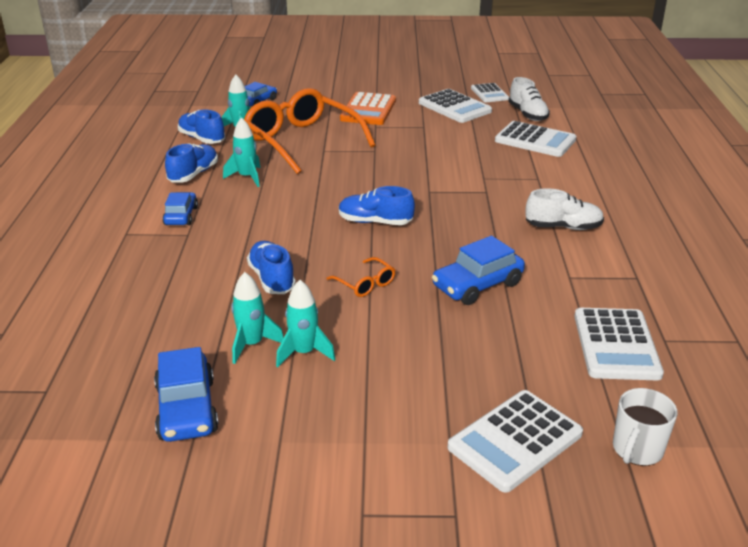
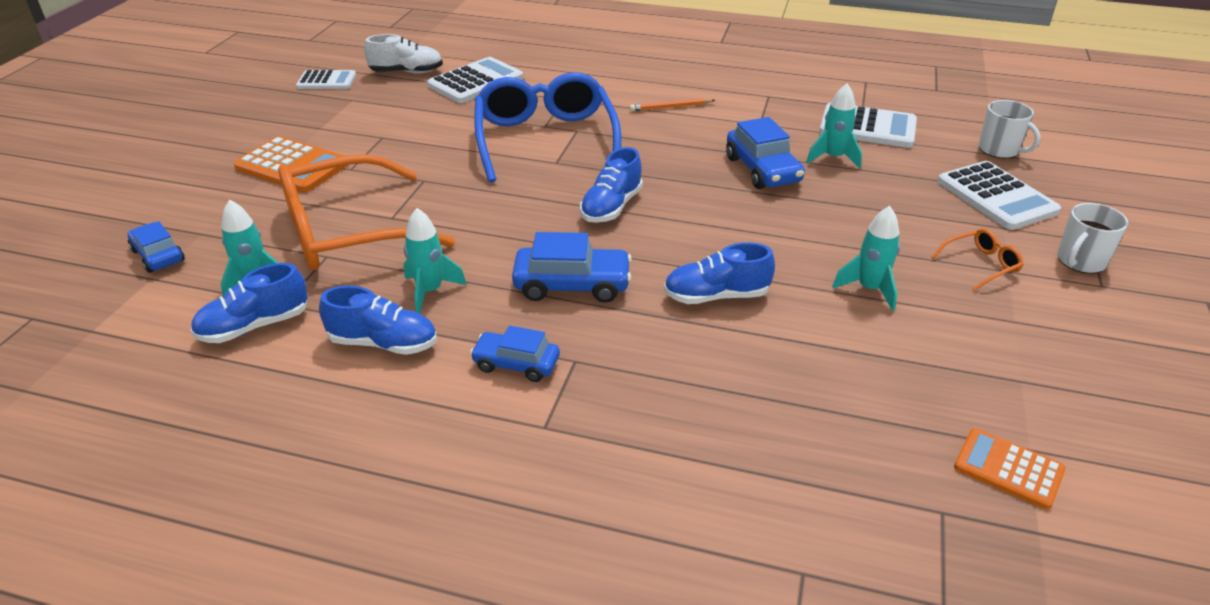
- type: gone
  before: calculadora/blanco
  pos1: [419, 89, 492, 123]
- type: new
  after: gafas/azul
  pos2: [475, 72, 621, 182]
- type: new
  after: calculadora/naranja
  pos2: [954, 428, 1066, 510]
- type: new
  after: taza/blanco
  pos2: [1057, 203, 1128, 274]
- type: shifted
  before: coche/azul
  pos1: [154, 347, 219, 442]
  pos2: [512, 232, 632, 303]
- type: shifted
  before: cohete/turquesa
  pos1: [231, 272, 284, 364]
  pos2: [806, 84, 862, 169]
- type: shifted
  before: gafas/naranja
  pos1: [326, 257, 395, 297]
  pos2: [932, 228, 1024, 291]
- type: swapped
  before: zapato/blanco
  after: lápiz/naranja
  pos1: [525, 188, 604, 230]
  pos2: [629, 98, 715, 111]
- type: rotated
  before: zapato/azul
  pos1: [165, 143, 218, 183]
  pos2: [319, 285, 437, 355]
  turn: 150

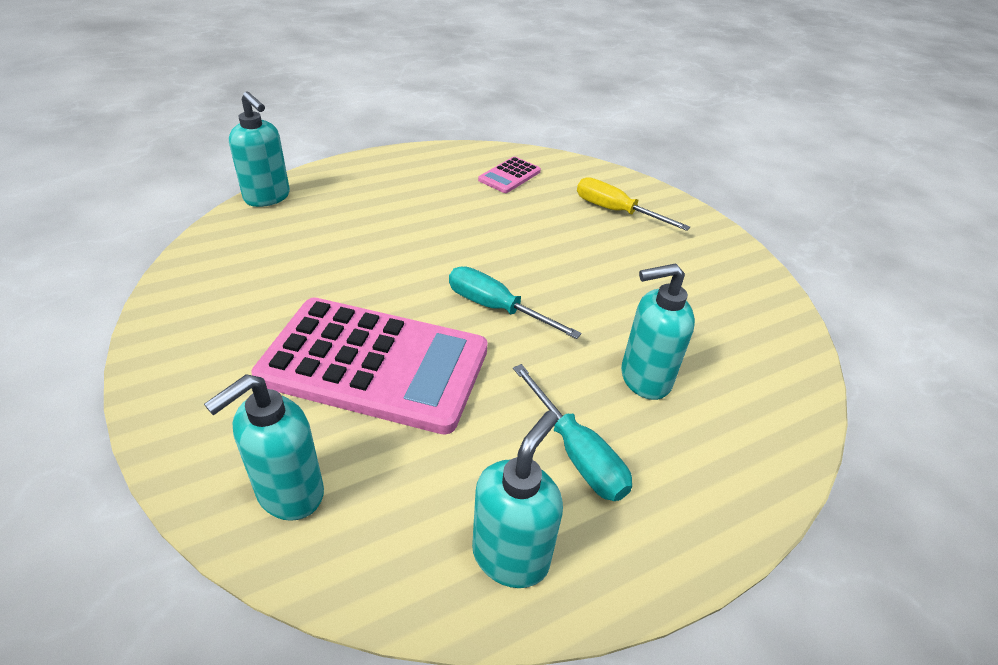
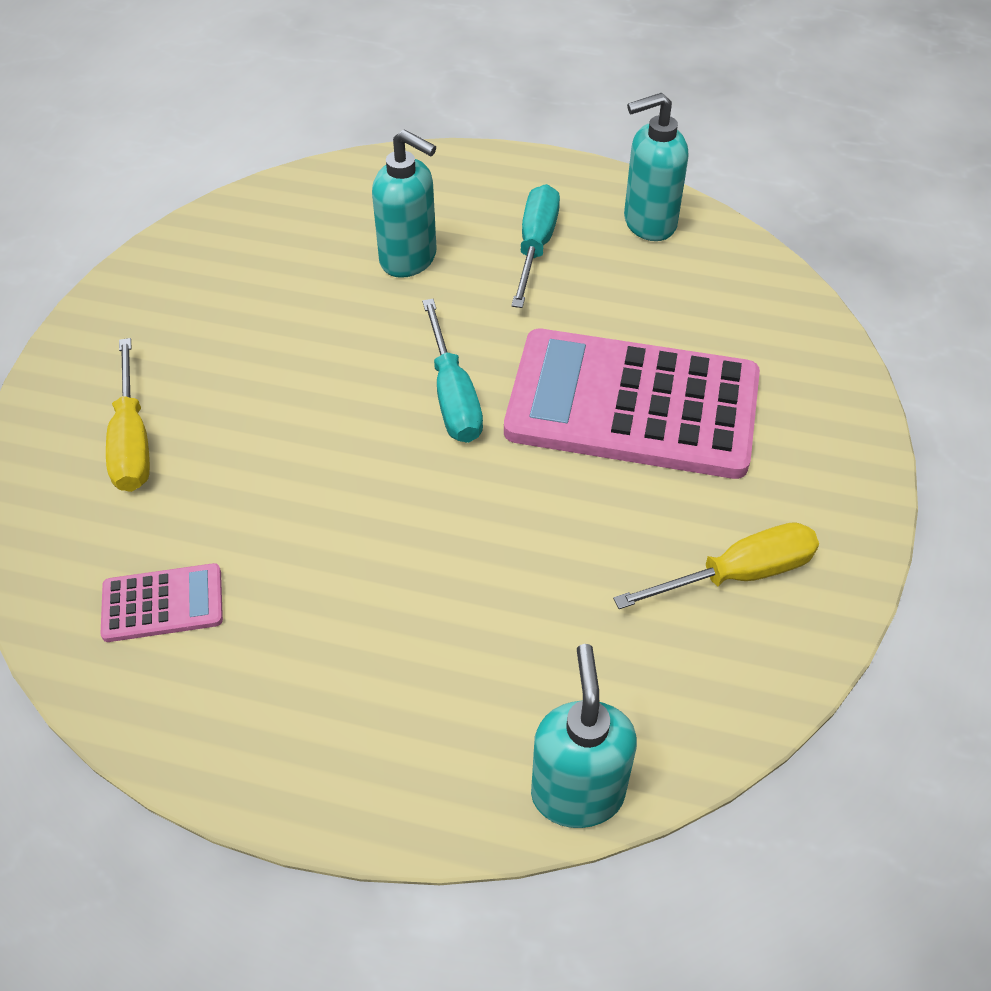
- type: gone
  before: dispensador de jabón/turquesa
  pos1: [204, 374, 324, 521]
- type: new
  after: destornillador/amarillo
  pos2: [613, 522, 819, 609]
- type: rotated
  before: calculadora/rosa
  pos1: [251, 297, 488, 435]
  pos2: [504, 329, 760, 479]
  turn: -45

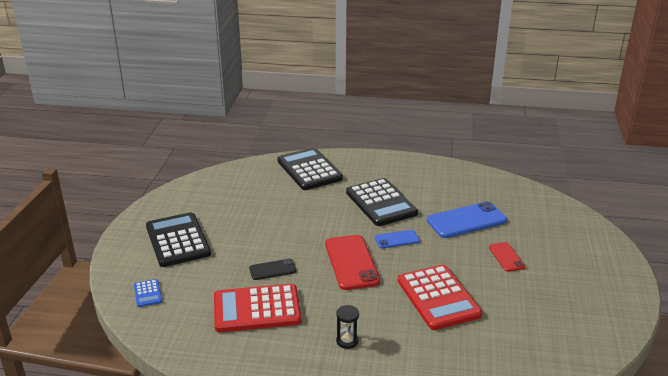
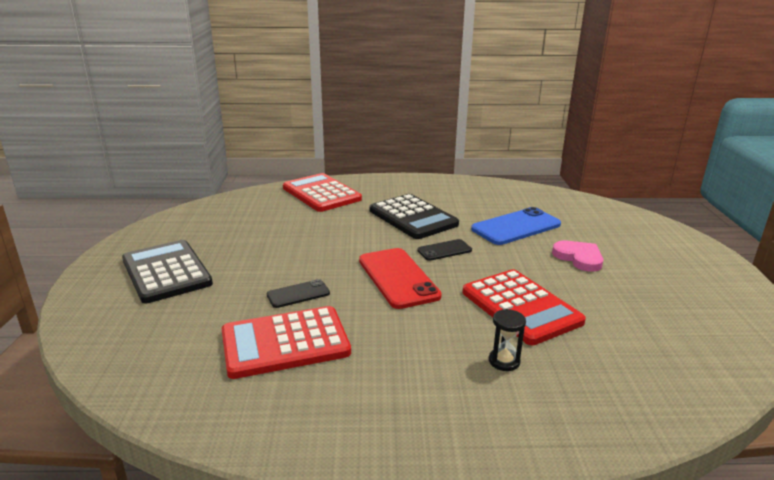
- type: gone
  before: calculadora/azul
  pos1: [134, 279, 162, 307]
- type: shifted
  before: reloj de arena/negro
  pos1: [336, 305, 359, 349]
  pos2: [489, 309, 526, 371]
- type: swapped
  before: móvil/rojo
  after: corazón/rosa
  pos1: [489, 242, 525, 272]
  pos2: [552, 240, 603, 272]
- type: repainted
  before: calculadora/negro
  after: calculadora/rojo
  pos1: [278, 148, 343, 190]
  pos2: [283, 173, 362, 212]
- type: repainted
  before: móvil/azul
  after: móvil/negro
  pos1: [375, 230, 420, 248]
  pos2: [417, 239, 472, 261]

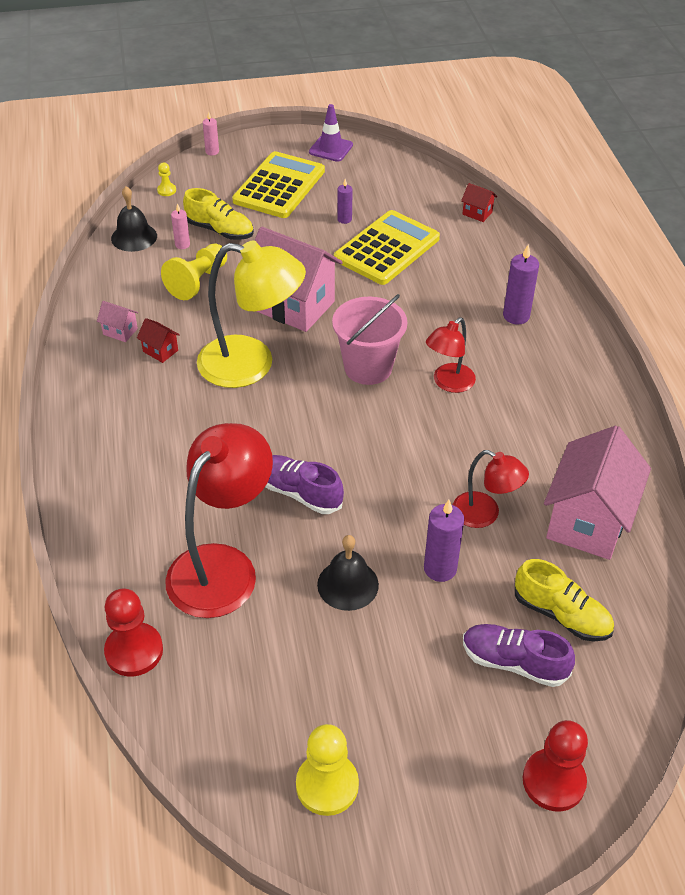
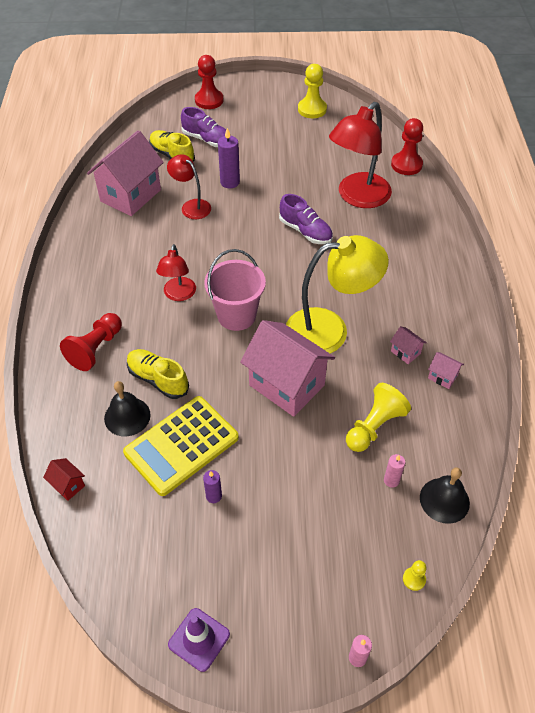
- type: gone
  before: calculadora/amarillo
  pos1: [232, 151, 325, 218]
- type: shifted
  before: zapato/amarillo
  pos1: [183, 188, 254, 240]
  pos2: [127, 349, 189, 399]
- type: shifted
  before: campana/negro
  pos1: [317, 535, 379, 611]
  pos2: [104, 381, 150, 437]
- type: swapped
  before: vela/morado
  after: peón/rojo
  pos1: [503, 245, 539, 325]
  pos2: [60, 313, 122, 371]
- type: repainted
  before: casa/rojo
  after: casa/rosa
  pos1: [137, 318, 180, 363]
  pos2: [390, 326, 426, 364]
- type: rotated
  before: lámpara/amarillo
  pos1: [197, 240, 306, 388]
  pos2: [286, 235, 389, 354]
  turn: 150
- type: rotated
  before: lámpara/rojo
  pos1: [426, 318, 476, 393]
  pos2: [156, 244, 196, 301]
  turn: 135

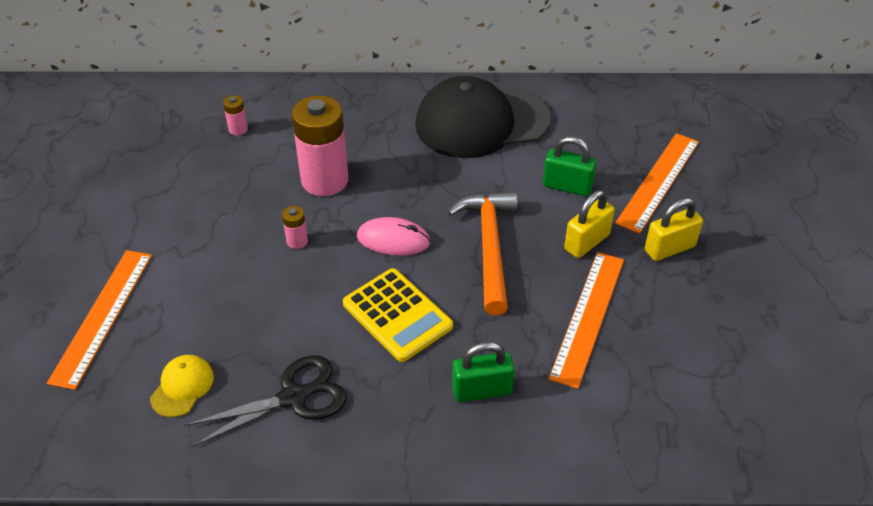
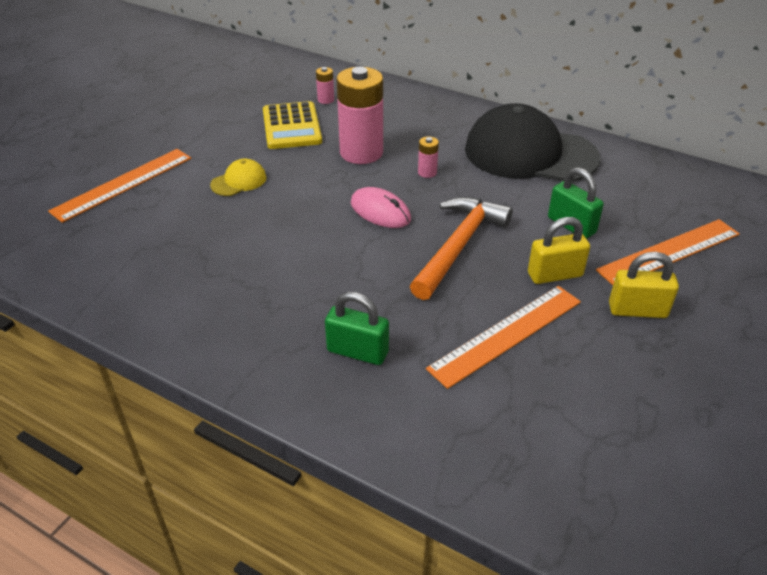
- type: gone
  before: tijeras/negro
  pos1: [185, 355, 347, 447]
- type: shifted
  before: gorra/amarillo
  pos1: [150, 355, 214, 417]
  pos2: [210, 159, 267, 196]
- type: shifted
  before: pila/rosa
  pos1: [282, 206, 308, 249]
  pos2: [418, 137, 439, 178]
- type: shifted
  before: calculadora/amarillo
  pos1: [343, 268, 453, 362]
  pos2: [263, 101, 322, 149]

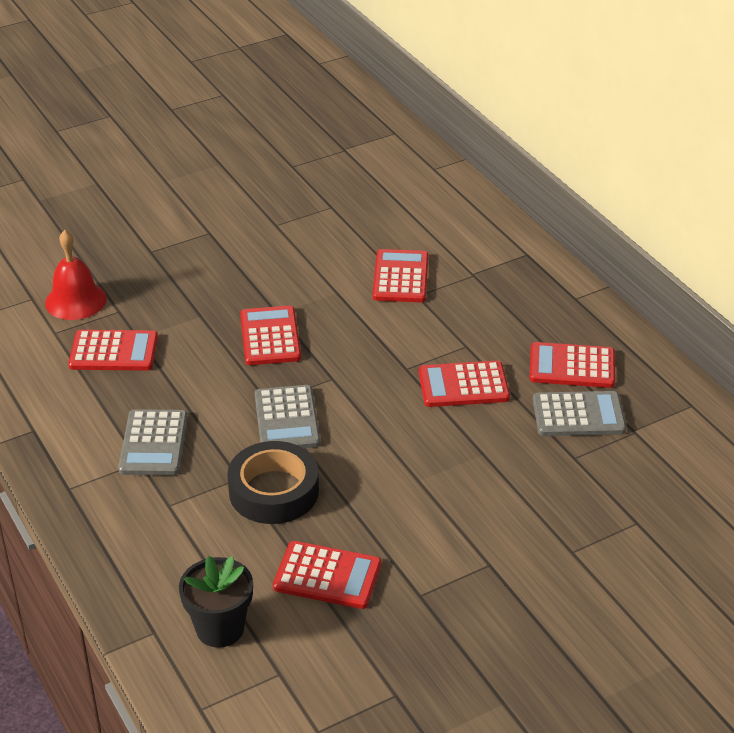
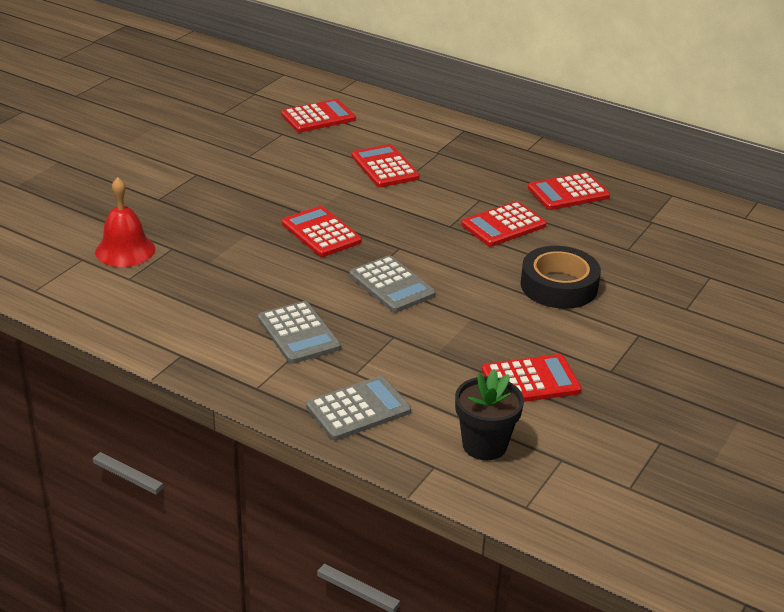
- type: shifted
  before: calculadora/rojo
  pos1: [68, 330, 158, 371]
  pos2: [281, 99, 356, 132]
- type: shifted
  before: cinta adhesiva/negro
  pos1: [227, 441, 319, 524]
  pos2: [521, 246, 601, 309]
- type: shifted
  before: calculadora/gris
  pos1: [533, 391, 626, 436]
  pos2: [306, 376, 411, 440]

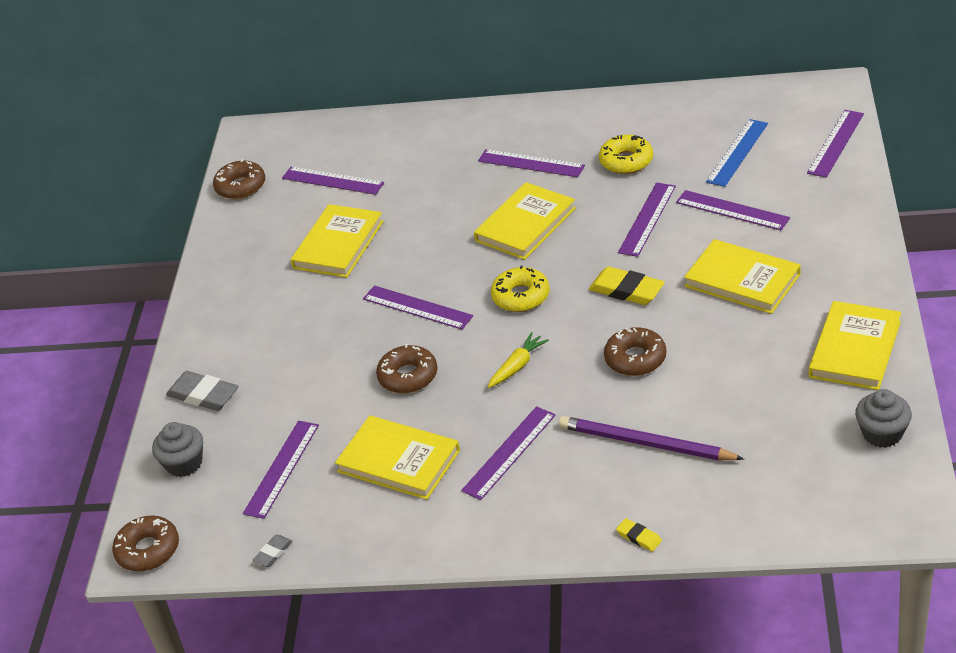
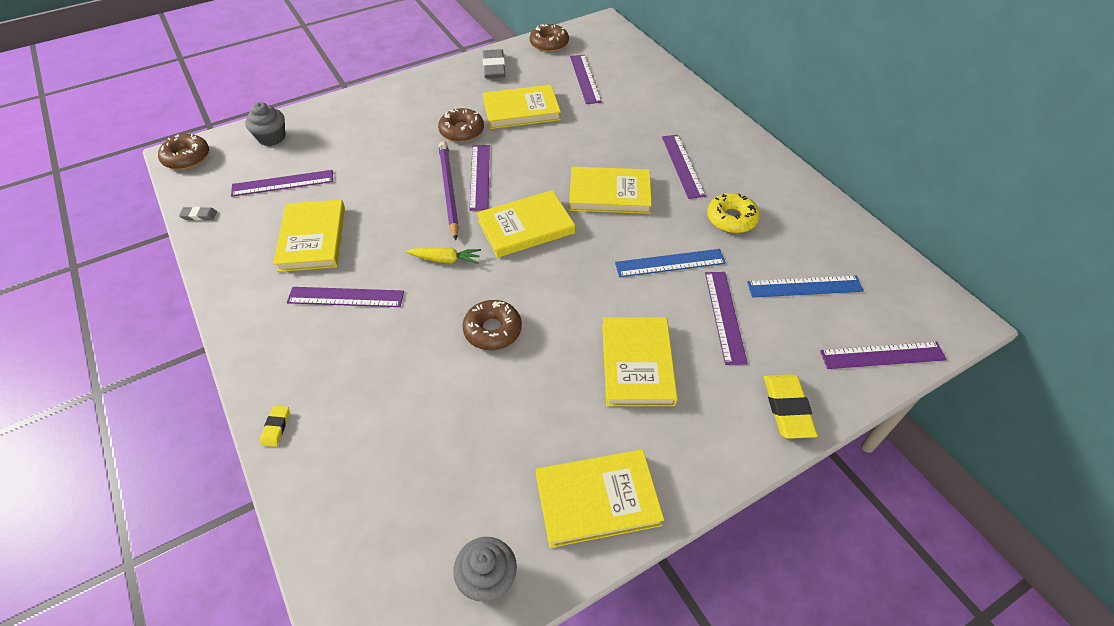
- type: shifted
  before: goma de borrar/gris
  pos1: [166, 371, 239, 411]
  pos2: [483, 49, 506, 78]
- type: shifted
  before: rosquilla/marrón
  pos1: [376, 344, 437, 393]
  pos2: [438, 108, 484, 142]
- type: shifted
  before: lápiz/morado
  pos1: [559, 416, 744, 460]
  pos2: [439, 141, 459, 240]
- type: shifted
  before: goma de borrar/amarillo
  pos1: [589, 267, 665, 305]
  pos2: [764, 374, 818, 439]
- type: swapped
  before: rosquilla/amarillo
  after: libro/amarillo
  pos1: [491, 266, 550, 312]
  pos2: [477, 190, 575, 258]
- type: repainted
  before: regla/morado
  after: regla/azul
  pos1: [618, 183, 676, 257]
  pos2: [615, 249, 726, 277]

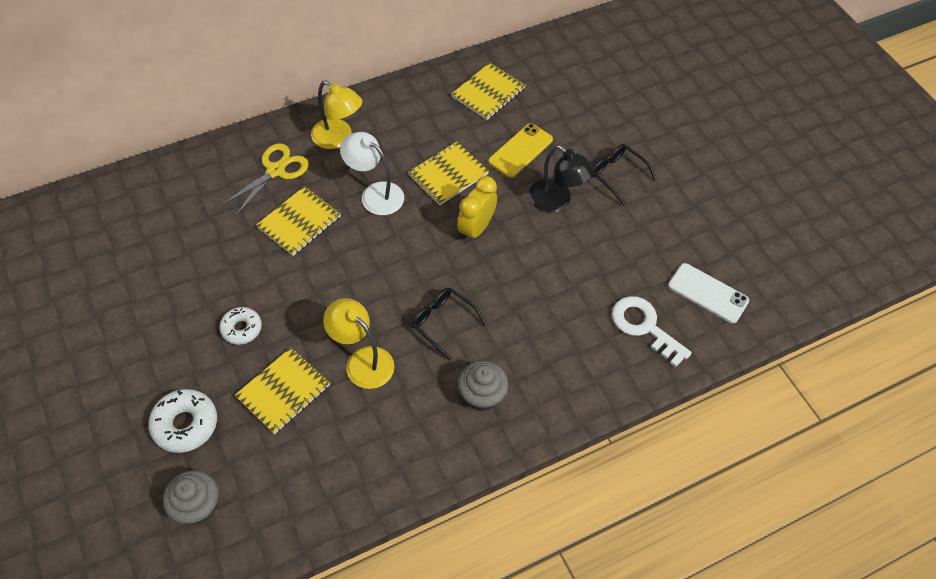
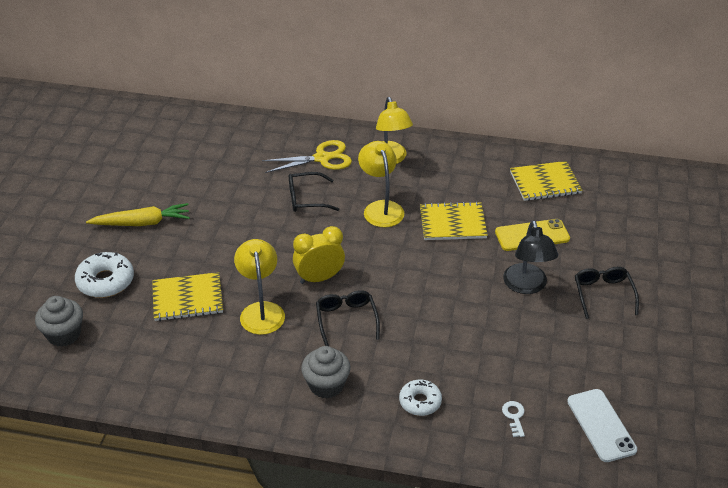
- type: new
  after: zanahoria/amarillo
  pos2: [86, 203, 190, 226]
- type: shifted
  before: rosquilla/blanco
  pos1: [219, 307, 262, 345]
  pos2: [399, 380, 442, 416]
- type: shifted
  before: despertador/amarillo
  pos1: [457, 176, 497, 243]
  pos2: [293, 226, 345, 284]
- type: swapped
  before: cuaderno/amarillo
  after: gafas/negro
  pos1: [256, 186, 341, 256]
  pos2: [289, 172, 339, 212]
- type: repainted
  before: lámpara/blanco
  after: lámpara/amarillo
  pos1: [340, 132, 404, 215]
  pos2: [358, 141, 404, 227]
- type: scaled
  before: llave/blanco
  pos1: [612, 296, 692, 367]
  pos2: [502, 401, 525, 437]
  scale: 0.46

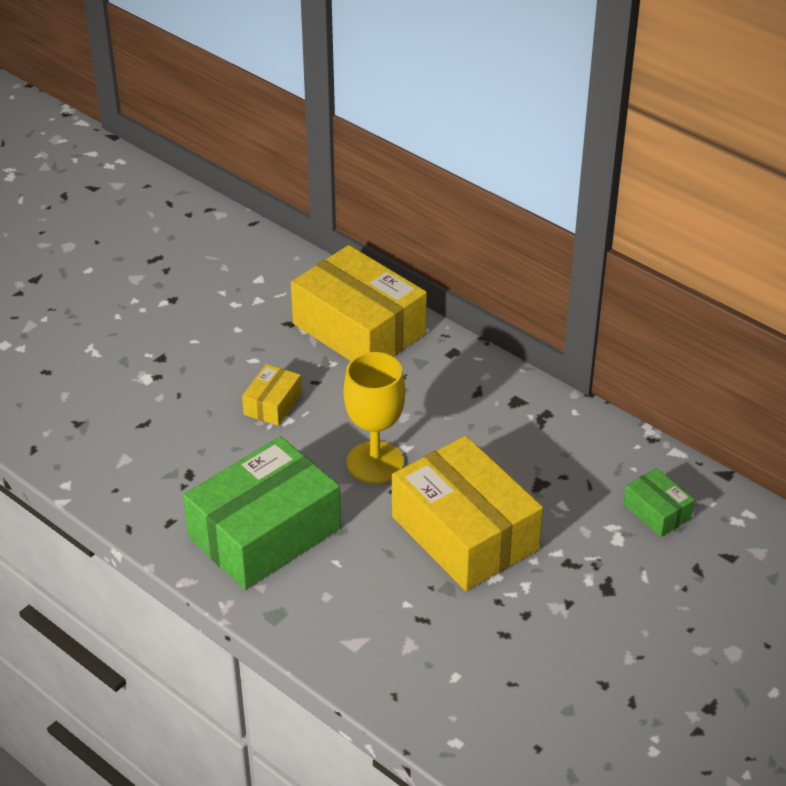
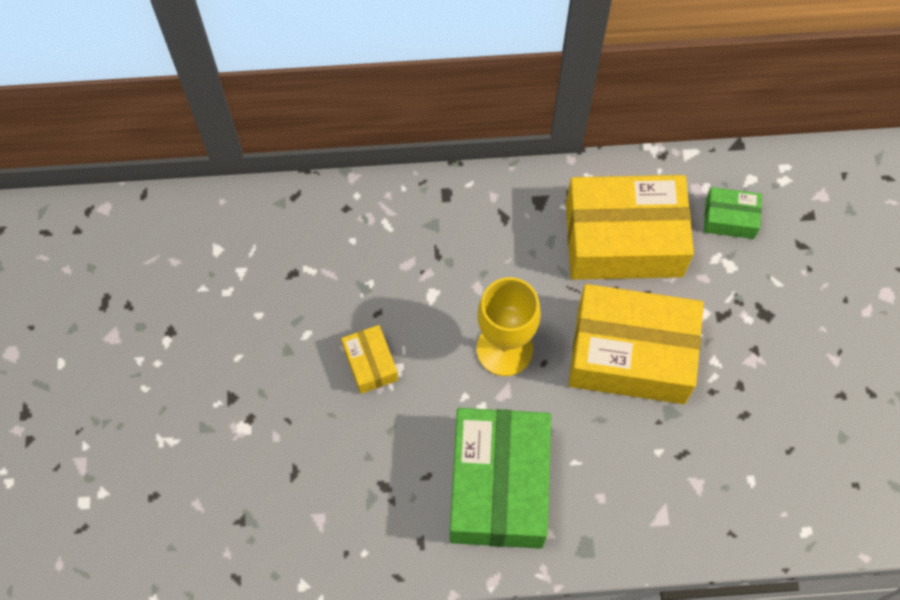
- type: shifted
  before: caja/amarillo
  pos1: [291, 245, 427, 361]
  pos2: [566, 175, 694, 280]

